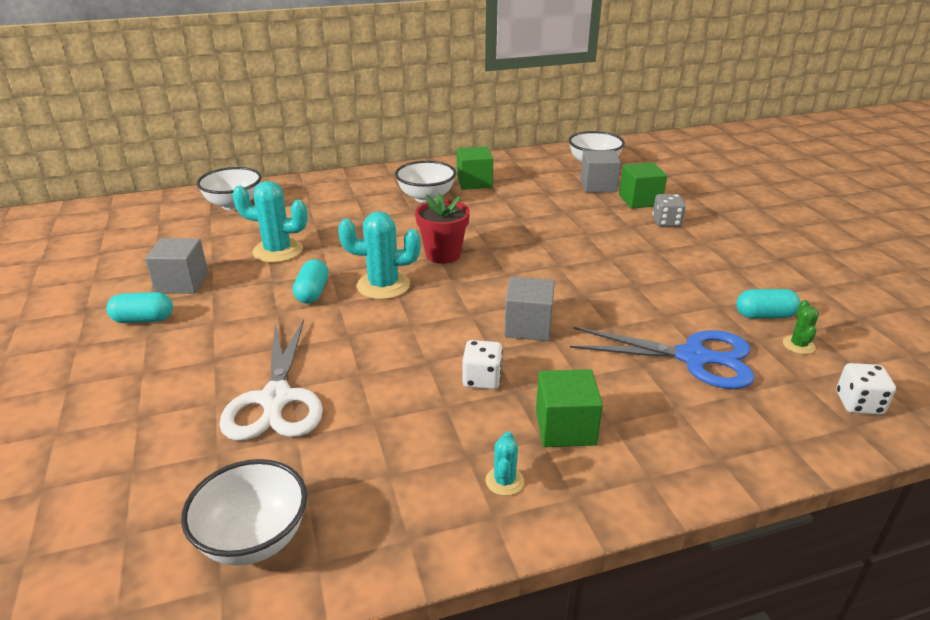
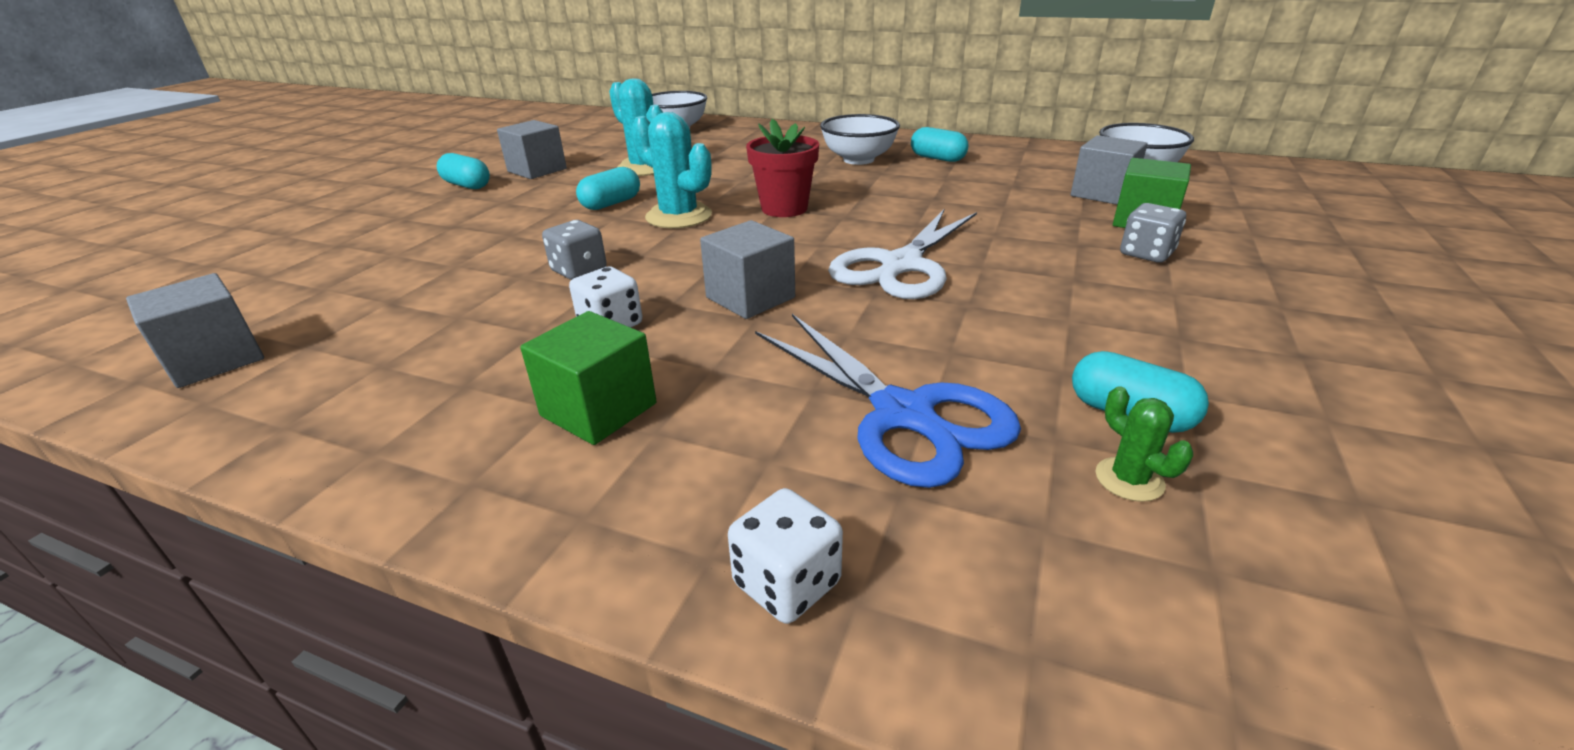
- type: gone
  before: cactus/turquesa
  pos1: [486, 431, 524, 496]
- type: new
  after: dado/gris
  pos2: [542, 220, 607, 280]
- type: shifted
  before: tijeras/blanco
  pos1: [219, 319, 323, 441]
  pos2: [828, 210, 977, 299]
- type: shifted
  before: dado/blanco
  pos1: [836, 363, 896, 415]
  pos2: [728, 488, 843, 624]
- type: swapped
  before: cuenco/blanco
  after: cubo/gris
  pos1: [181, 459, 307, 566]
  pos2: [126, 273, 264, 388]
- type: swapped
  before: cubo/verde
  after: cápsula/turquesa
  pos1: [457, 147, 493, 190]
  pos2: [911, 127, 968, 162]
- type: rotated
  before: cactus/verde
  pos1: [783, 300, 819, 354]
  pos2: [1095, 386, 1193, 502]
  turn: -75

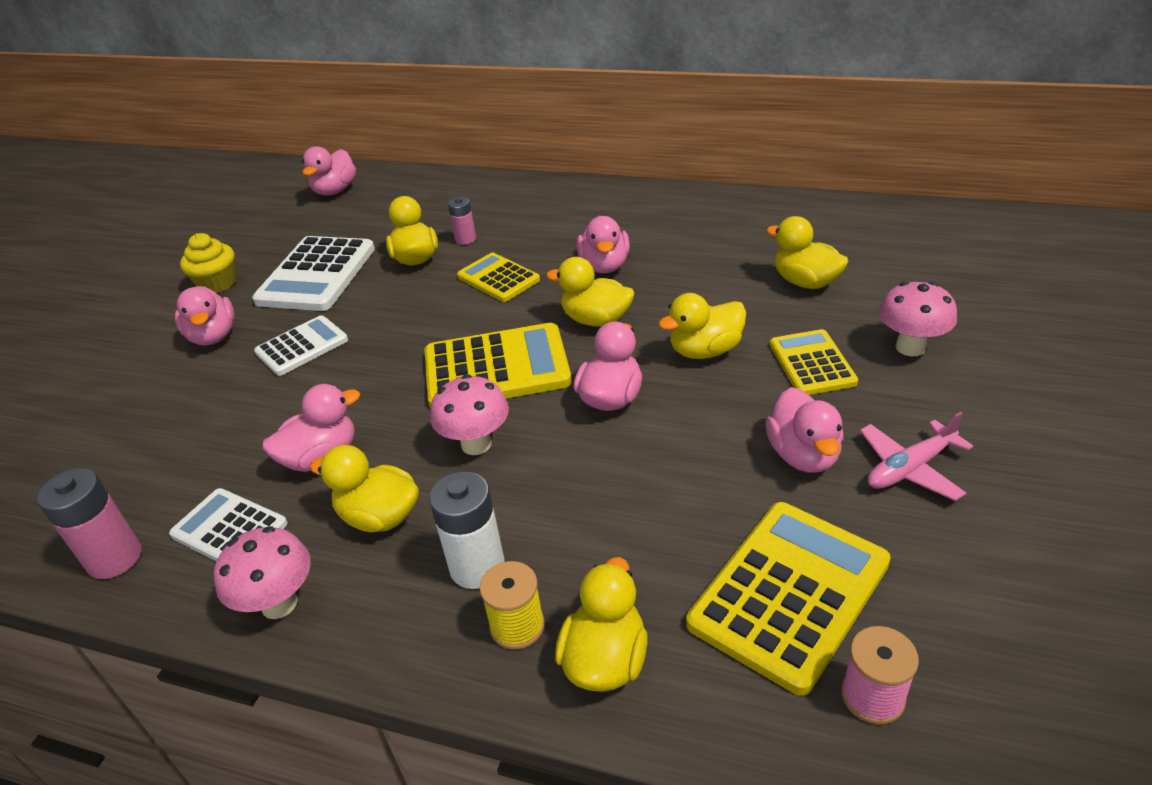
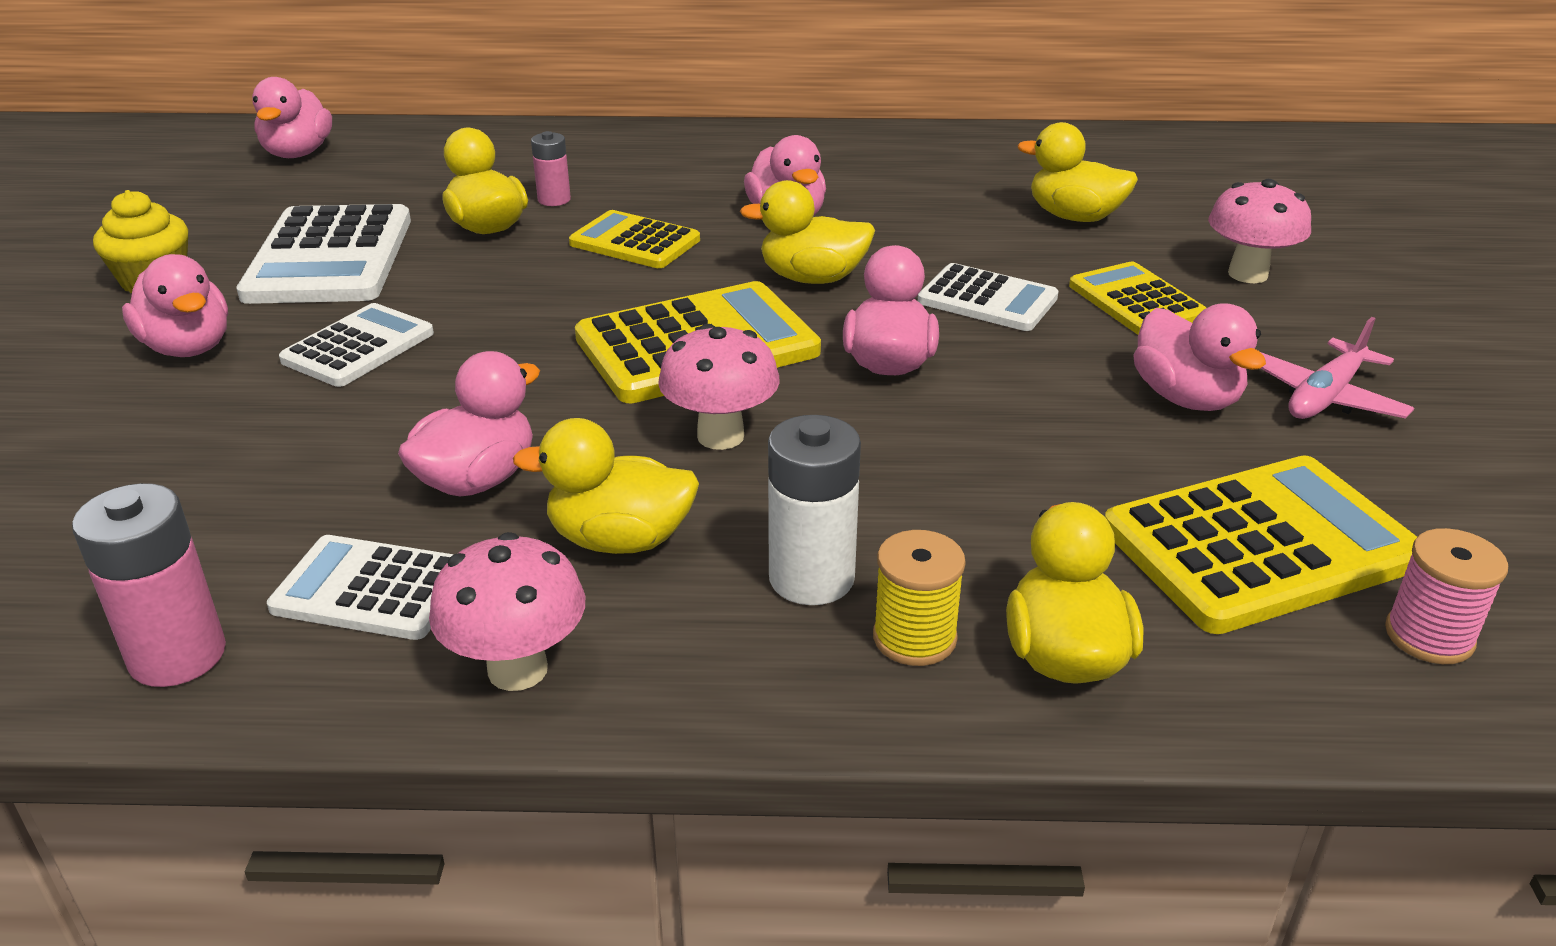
- type: swapped
  before: pato/amarillo
  after: calculadora/blanco
  pos1: [658, 293, 746, 359]
  pos2: [918, 263, 1059, 331]
- type: rotated
  before: calculadora/amarillo
  pos1: [686, 502, 891, 695]
  pos2: [1105, 455, 1417, 634]
  turn: 45

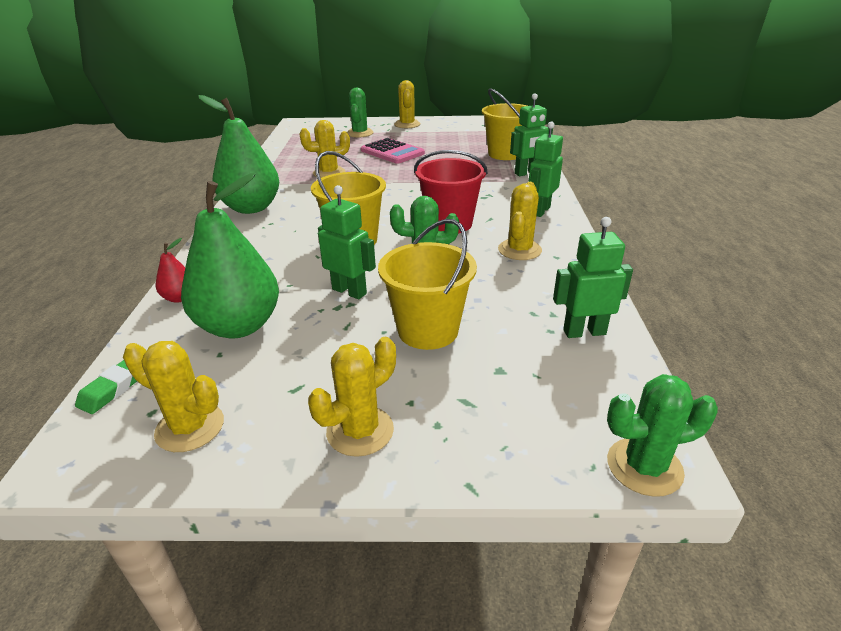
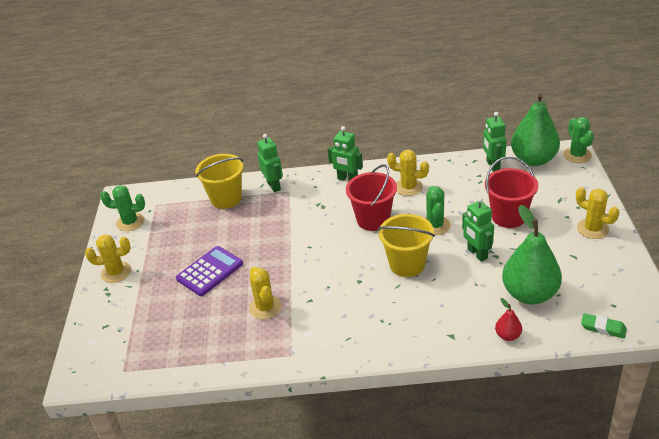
- type: gone
  before: cactus/amarillo
  pos1: [123, 341, 224, 452]
- type: shifted
  before: pera/verde
  pos1: [198, 95, 279, 214]
  pos2: [511, 93, 560, 166]
- type: shifted
  before: cactus/verde
  pos1: [347, 88, 374, 138]
  pos2: [100, 185, 145, 231]
- type: repainted
  before: calculadora/rosa
  after: calculadora/morado
  pos1: [361, 138, 425, 164]
  pos2: [176, 246, 243, 296]
- type: repainted
  before: balde/amarillo
  after: balde/rojo
  pos1: [378, 219, 477, 350]
  pos2: [485, 156, 538, 228]
- type: rotated
  before: robot/verde
  pos1: [318, 185, 376, 299]
  pos2: [462, 197, 494, 262]
  turn: -60

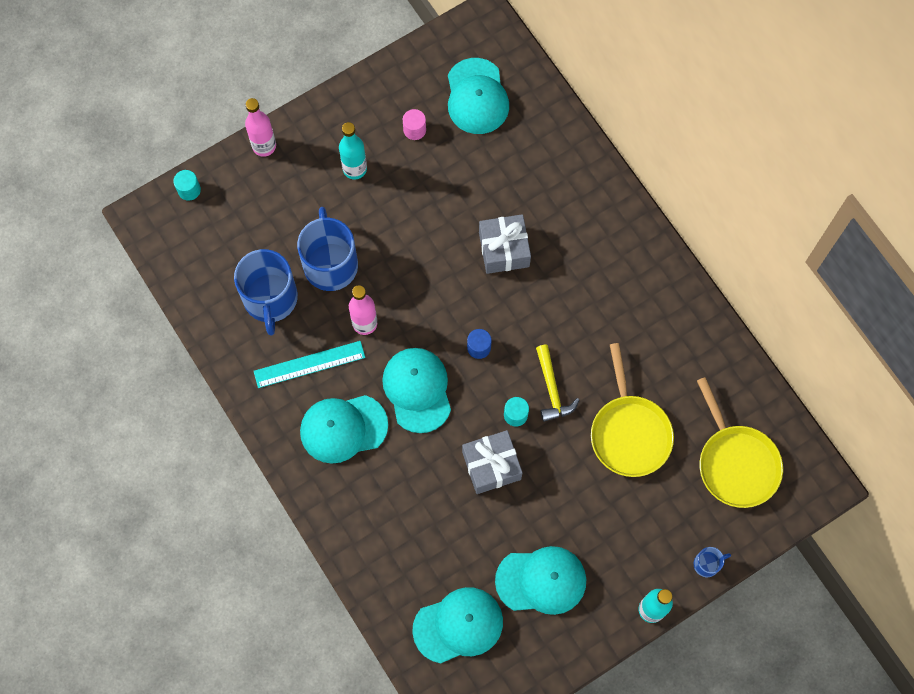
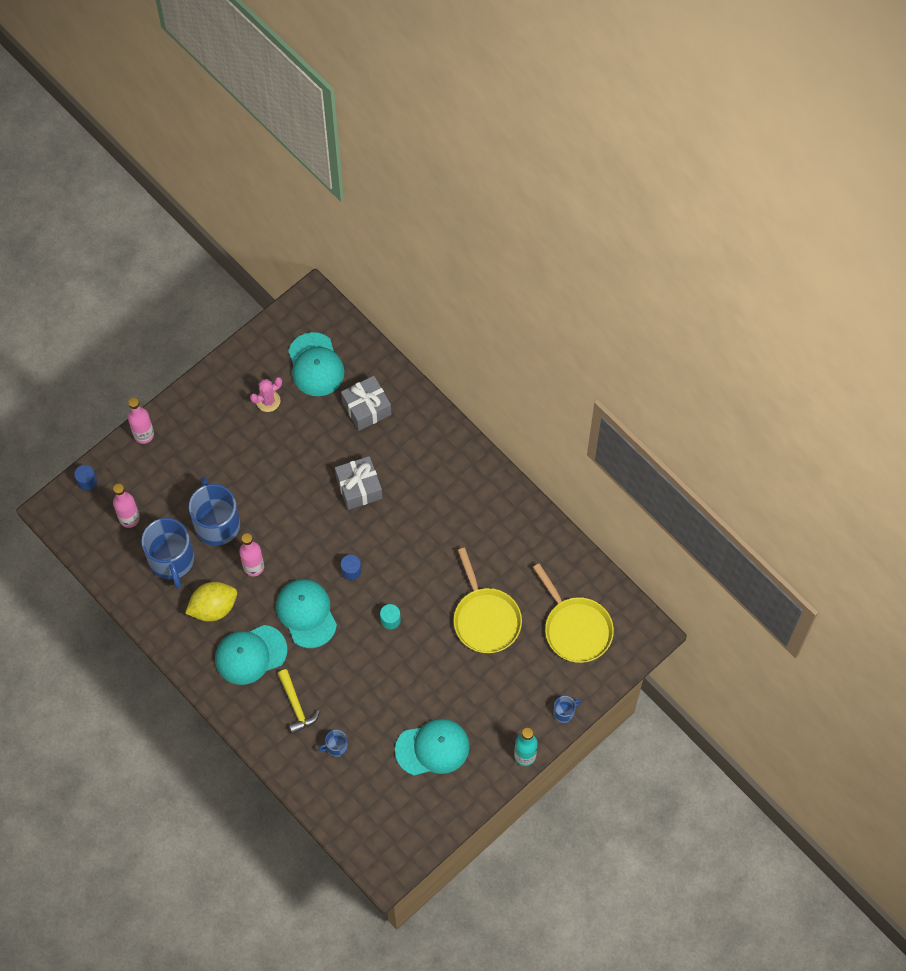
- type: gone
  before: botella/turquesa
  pos1: [339, 122, 367, 179]
- type: gone
  before: gorra/turquesa
  pos1: [412, 587, 503, 663]
- type: new
  after: botella/rosa
  pos2: [113, 483, 140, 528]
- type: new
  after: taza/azul
  pos2: [318, 730, 348, 757]
- type: shifted
  before: regalo/gris
  pos1: [462, 430, 523, 494]
  pos2: [341, 376, 392, 431]
- type: shifted
  before: martillo/amarillo
  pos1: [536, 345, 579, 422]
  pos2: [278, 669, 320, 734]
- type: swapped
  before: regla/turquesa
  after: limón/amarillo
  pos1: [254, 341, 365, 388]
  pos2: [185, 582, 237, 622]
- type: swapped
  before: cilindro/rosa
  after: cactus/rosa
  pos1: [403, 109, 426, 140]
  pos2: [250, 377, 282, 412]
- type: repainted
  before: cilindro/turquesa
  after: cilindro/azul
  pos1: [173, 170, 201, 201]
  pos2: [74, 465, 97, 490]

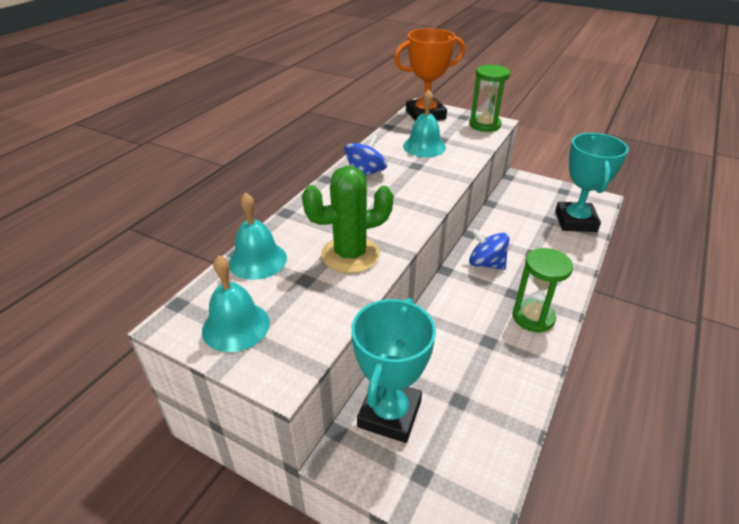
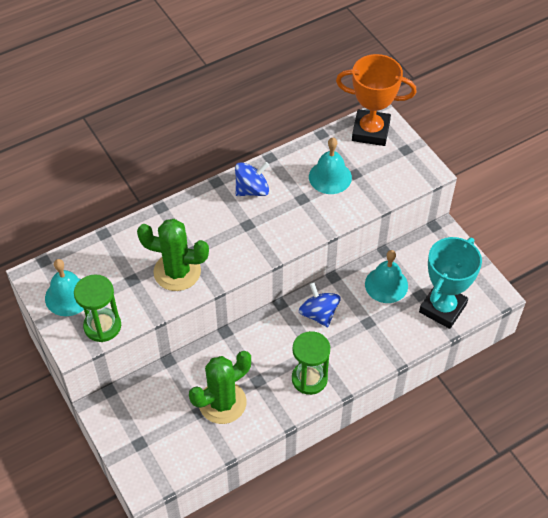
- type: gone
  before: trofeo/turquesa
  pos1: [351, 298, 436, 443]
- type: new
  after: cactus/verde
  pos2: [189, 351, 251, 424]
- type: shifted
  before: campana/turquesa
  pos1: [229, 193, 287, 280]
  pos2: [365, 250, 408, 303]
- type: shifted
  before: reloj de arena/verde
  pos1: [469, 65, 510, 132]
  pos2: [74, 274, 121, 342]

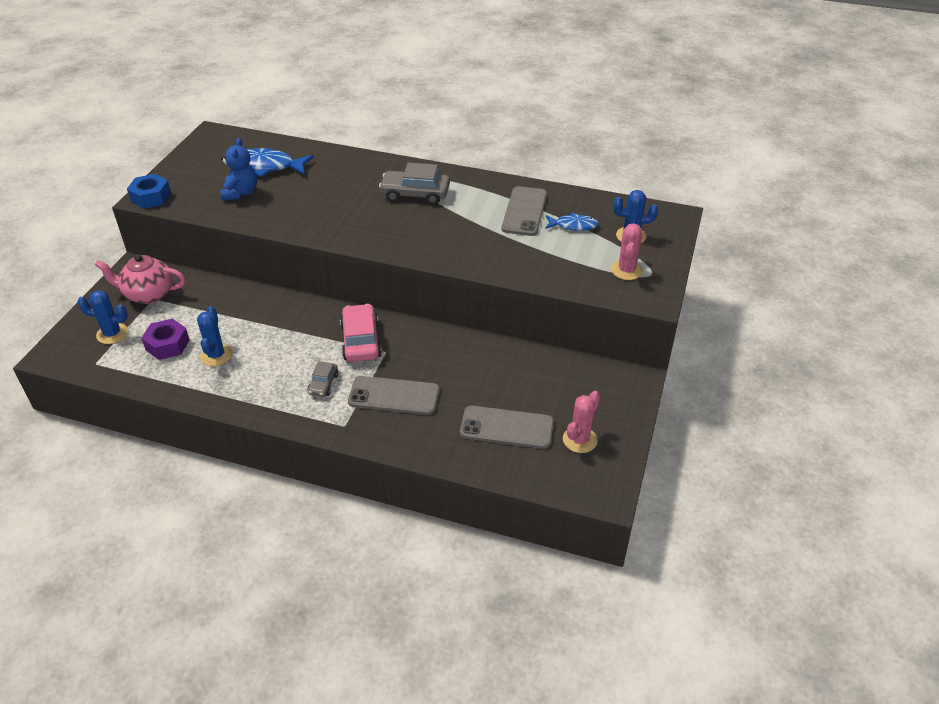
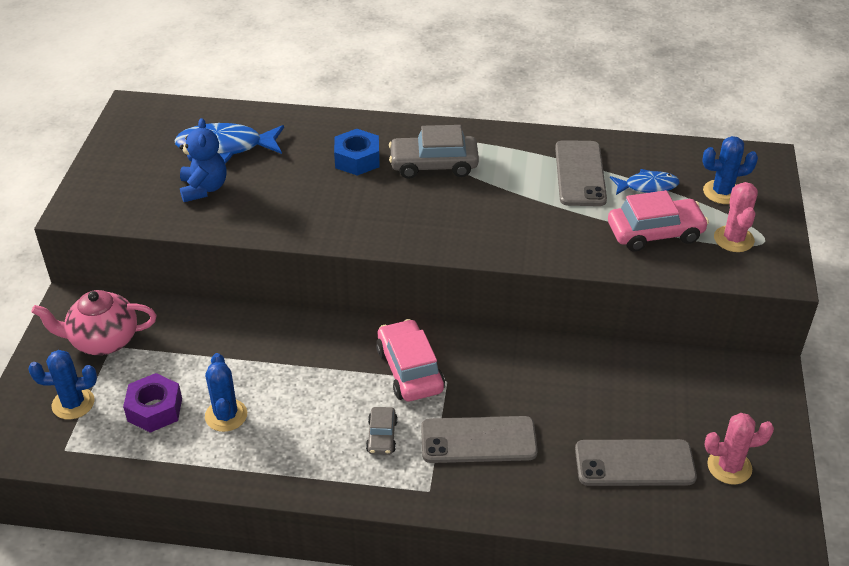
- type: new
  after: coche/rosa
  pos2: [608, 190, 709, 252]
- type: shifted
  before: tuerca/azul
  pos1: [127, 174, 171, 209]
  pos2: [334, 129, 380, 176]
- type: rotated
  before: cactus/rosa
  pos1: [563, 391, 600, 453]
  pos2: [704, 413, 774, 485]
  turn: 60

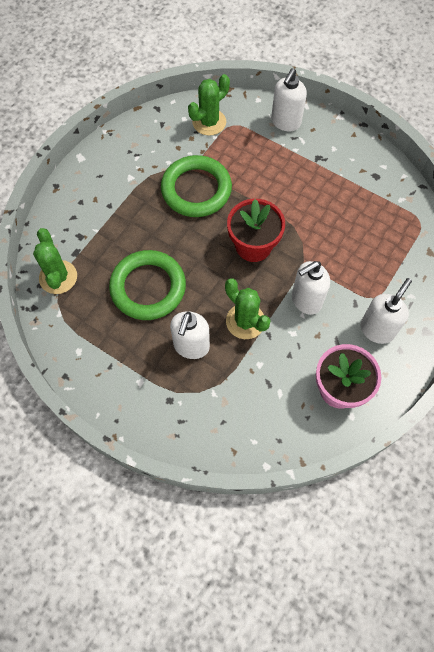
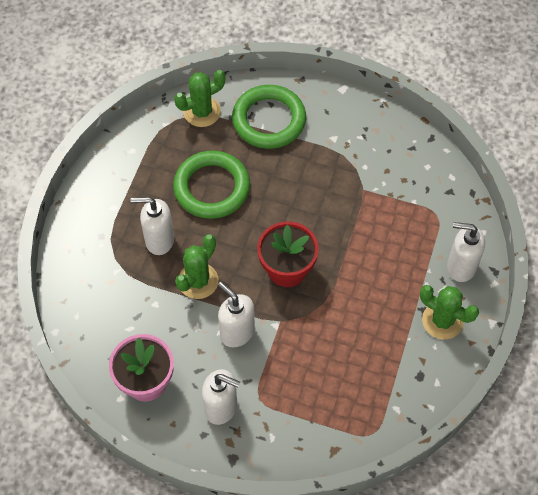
- type: shifted
  before: anillo/verde
  pos1: [161, 155, 232, 217]
  pos2: [232, 85, 306, 149]
- type: shifted
  before: cactus/verde
  pos1: [188, 74, 230, 136]
  pos2: [420, 285, 479, 339]

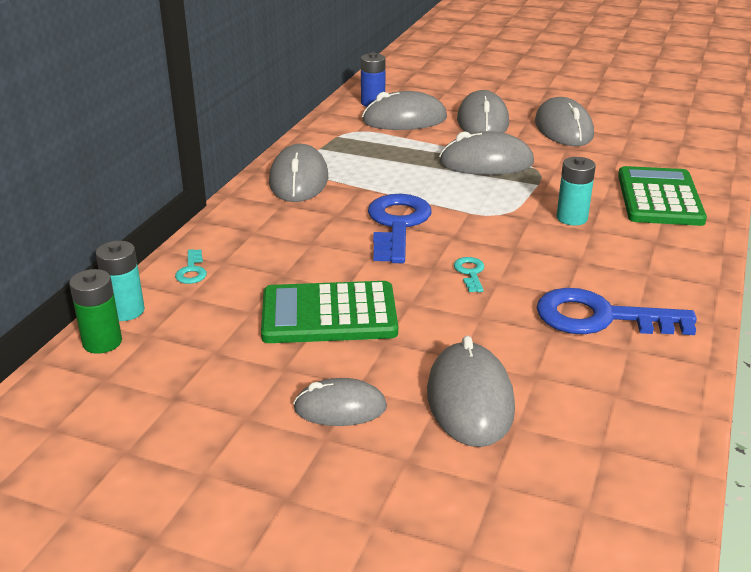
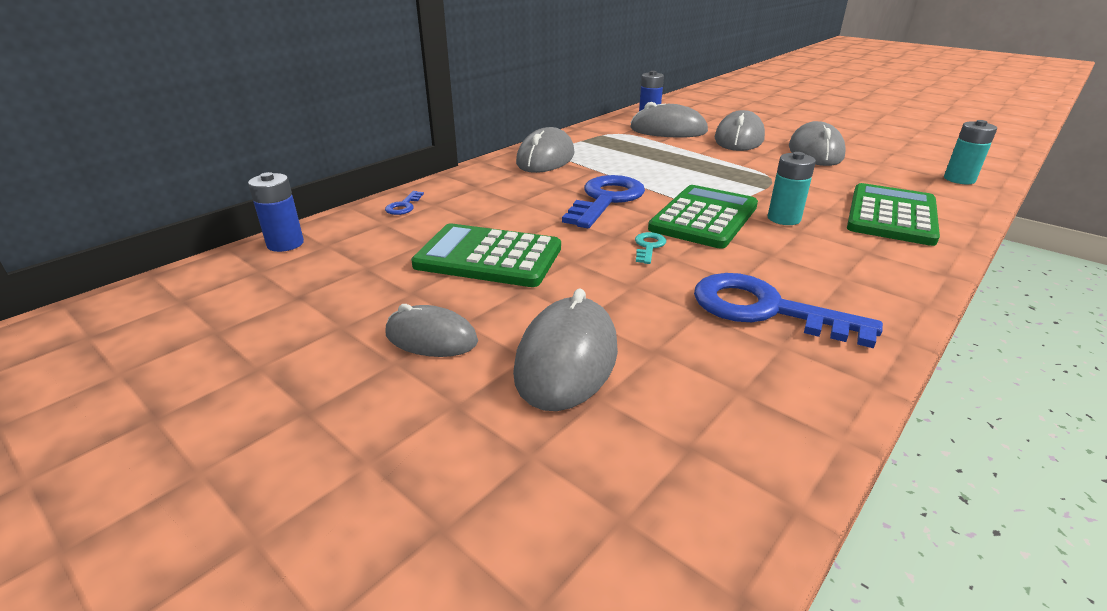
- type: gone
  before: ratón/gris
  pos1: [439, 131, 534, 175]
- type: new
  after: calculadora/verde
  pos2: [648, 185, 758, 248]
- type: shifted
  before: pila/turquesa
  pos1: [96, 241, 145, 321]
  pos2: [944, 120, 997, 184]
- type: repainted
  before: pila/verde
  after: pila/azul
  pos1: [69, 269, 122, 354]
  pos2: [248, 172, 304, 252]
- type: repainted
  before: llave/turquesa
  after: llave/azul
  pos1: [175, 249, 207, 284]
  pos2: [385, 191, 424, 215]

